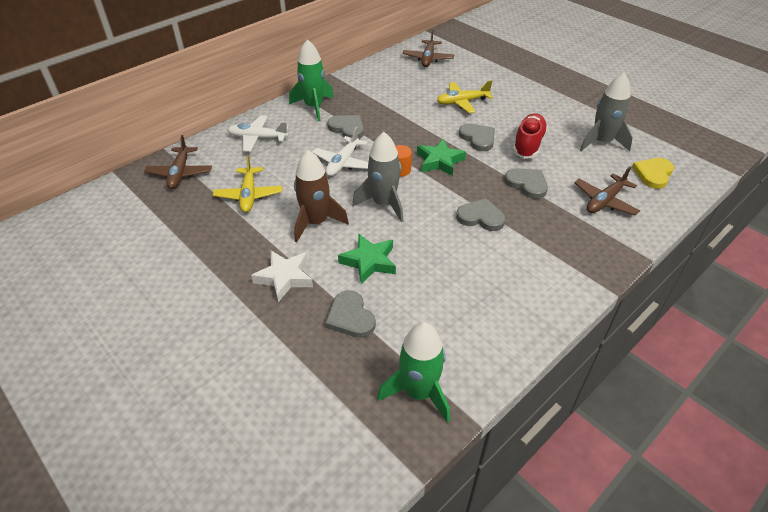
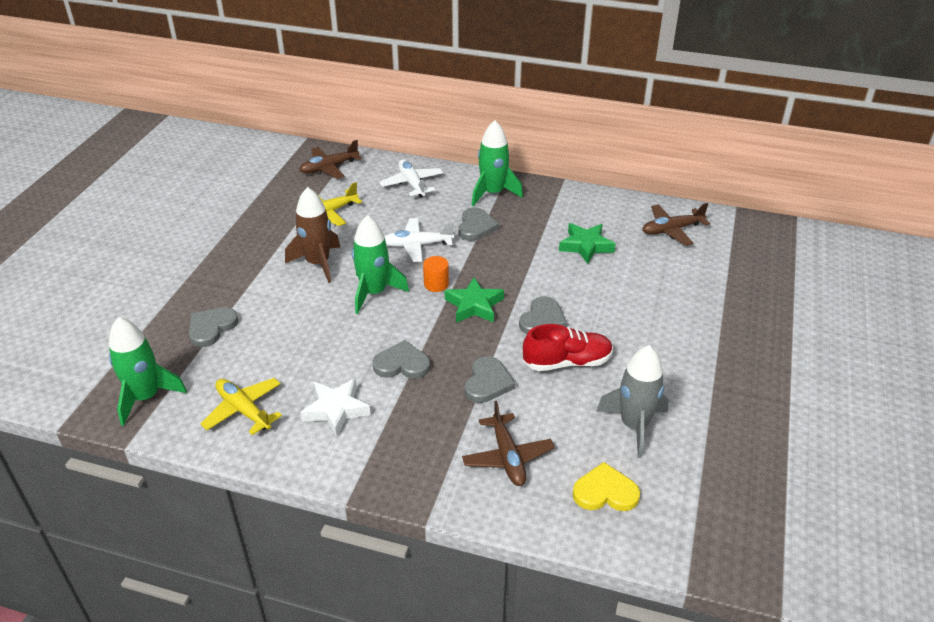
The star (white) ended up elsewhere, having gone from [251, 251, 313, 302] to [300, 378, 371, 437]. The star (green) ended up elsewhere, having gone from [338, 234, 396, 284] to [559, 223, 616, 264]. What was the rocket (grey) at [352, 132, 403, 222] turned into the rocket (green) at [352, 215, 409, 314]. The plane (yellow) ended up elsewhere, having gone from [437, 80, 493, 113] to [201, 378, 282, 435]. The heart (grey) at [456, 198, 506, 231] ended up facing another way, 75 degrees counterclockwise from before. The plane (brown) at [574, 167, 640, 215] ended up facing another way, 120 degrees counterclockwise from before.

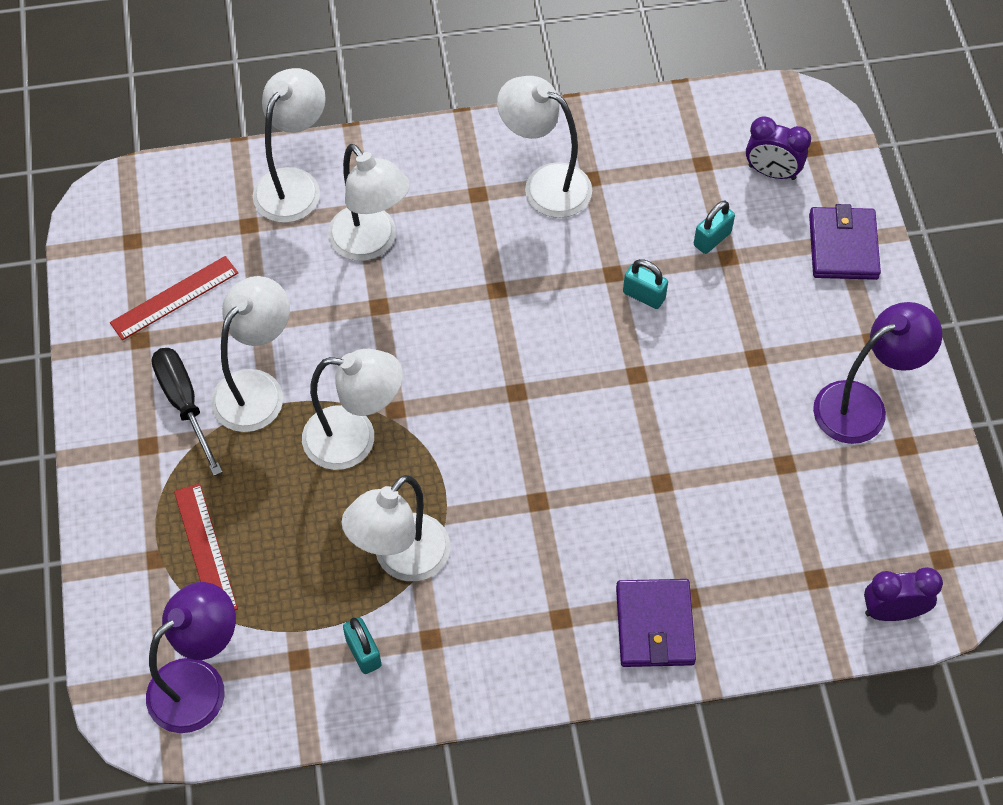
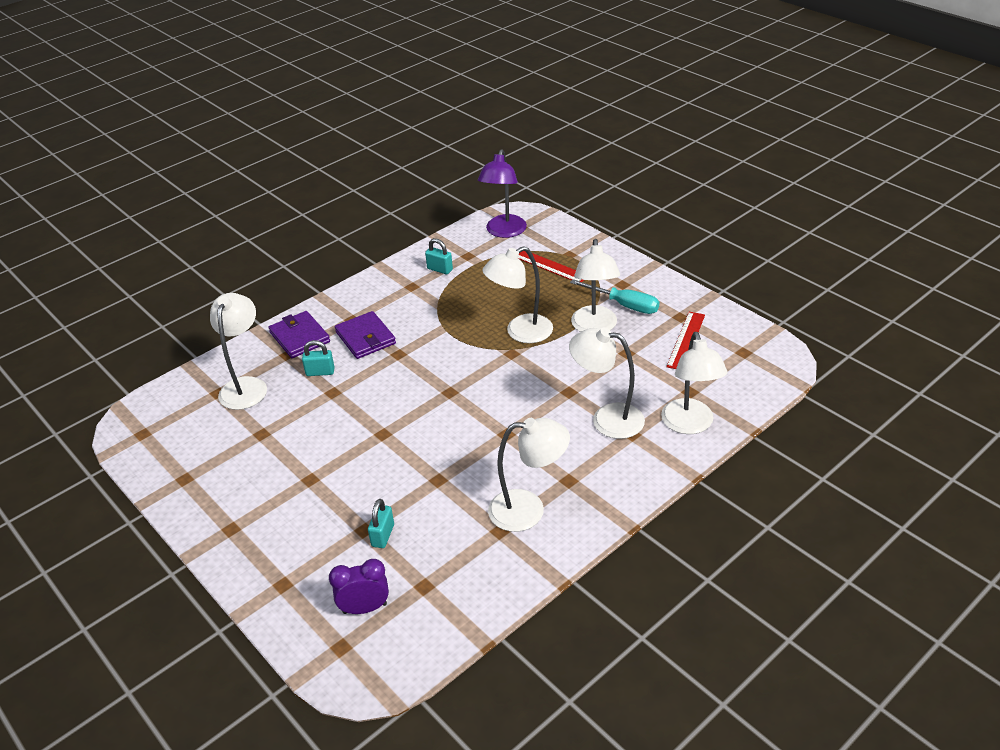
What was the screwdriver (black) at [151, 348, 223, 476] turned into the screwdriver (turquoise) at [570, 279, 659, 314]. The lamp (white) ended up elsewhere, having gone from [342, 475, 450, 581] to [210, 293, 267, 410]. The padlock (turquoise) ended up elsewhere, having gone from [623, 259, 668, 309] to [302, 340, 335, 376]. The wallet (purple) ended up elsewhere, having gone from [809, 204, 881, 280] to [335, 311, 396, 359]. The second view lost the lamp (purple) at [813, 302, 942, 444]. The second view lost the clock (purple) at [864, 567, 943, 621].

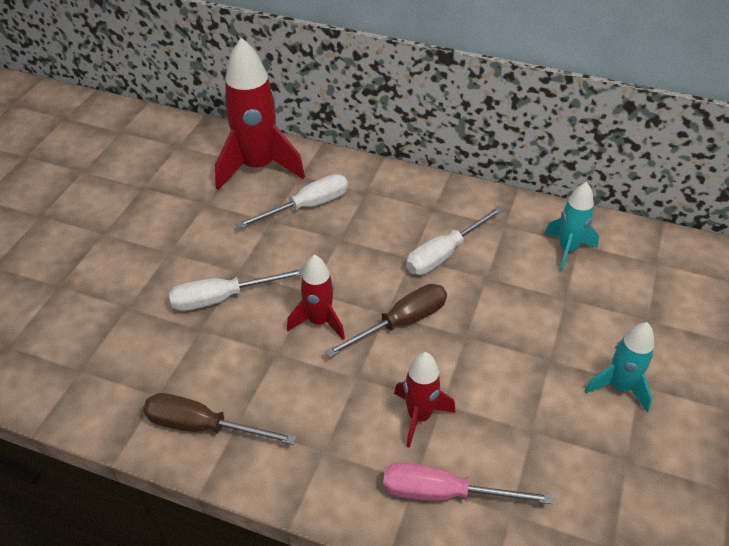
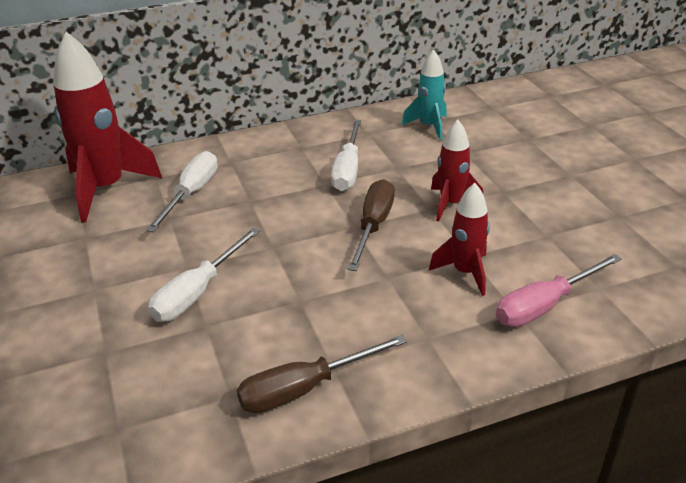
The rocket (red) ended up elsewhere, having gone from [287, 255, 345, 340] to [431, 120, 483, 222]. The second view lost the rocket (turquoise) at [584, 322, 654, 413].

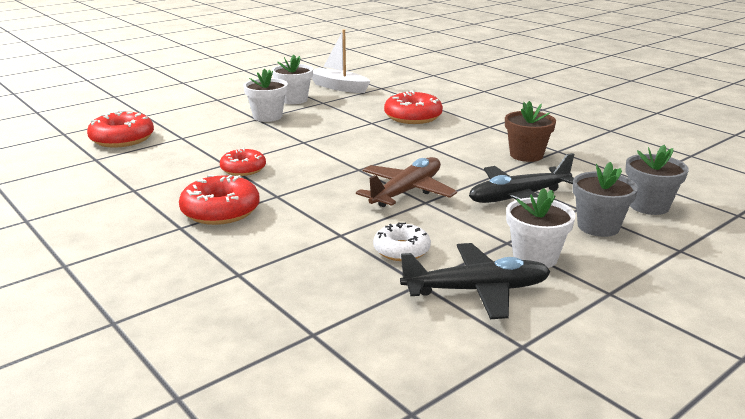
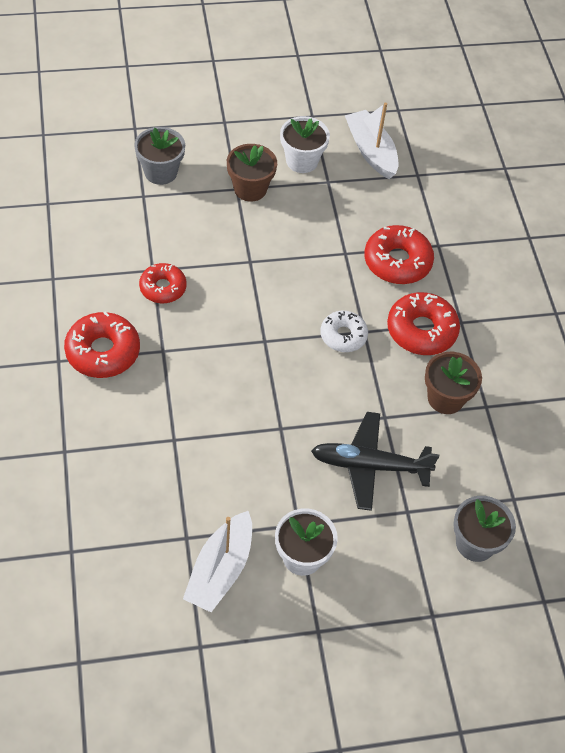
The donut (red) ended up elsewhere, having gone from [87, 110, 154, 148] to [387, 292, 460, 355]. What was the flower pot (white) at [244, 68, 288, 122] turned into the flower pot (brown) at [227, 144, 277, 202]. The second view lost the plane (brown) at [356, 157, 457, 207]. The donut (white) ended up elsewhere, having gone from [373, 222, 431, 261] to [321, 311, 368, 352]. Where the plane (black) stood at [400, 243, 551, 319], the boat (white) came to stand at [183, 511, 252, 612]. The flower pot (grey) ended up elsewhere, having gone from [573, 162, 638, 237] to [134, 127, 185, 185].

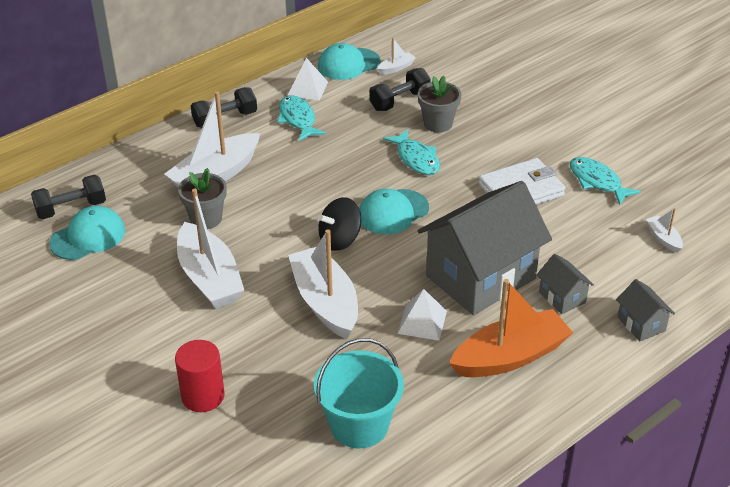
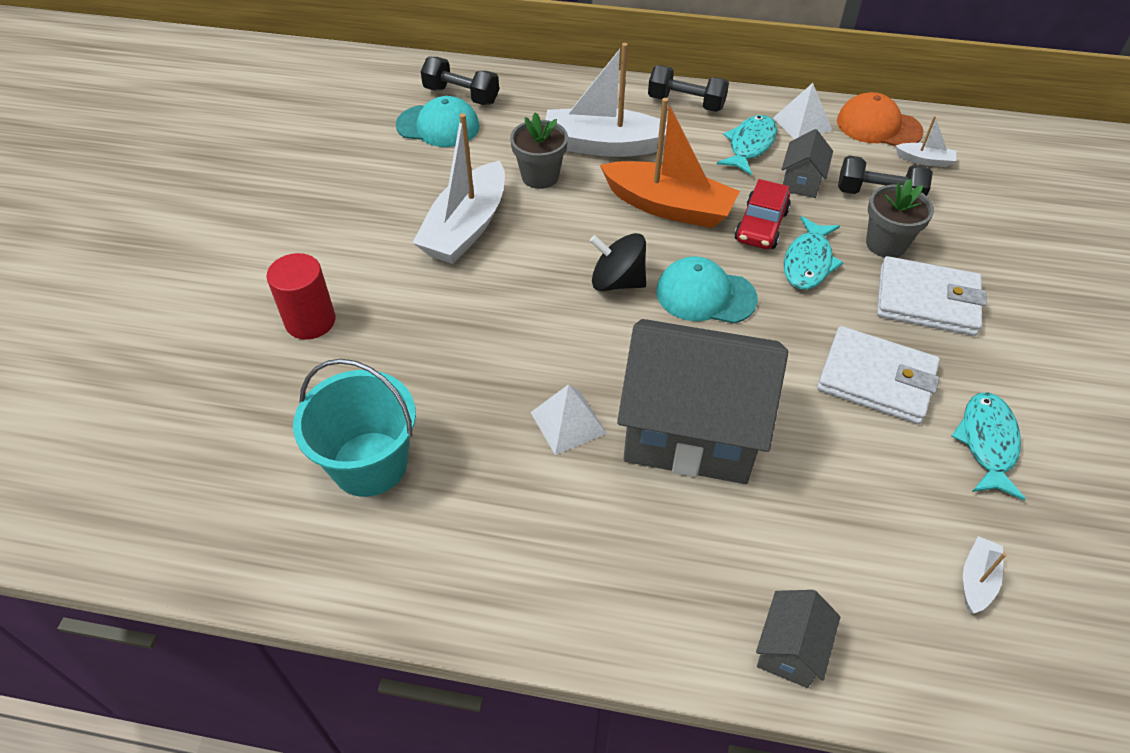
The second view lost the boat (white) at [288, 229, 358, 339]. What was the cap (turquoise) at [318, 43, 380, 80] turned into the cap (orange) at [837, 92, 924, 146]. The boat (orange) ended up elsewhere, having gone from [449, 279, 573, 377] to [600, 98, 740, 228]. The house (grey) ended up elsewhere, having gone from [537, 254, 594, 314] to [781, 129, 833, 198]. The second view gained the car (red) at [734, 179, 791, 249]. The second view gained the wallet (white) at [877, 256, 987, 336].

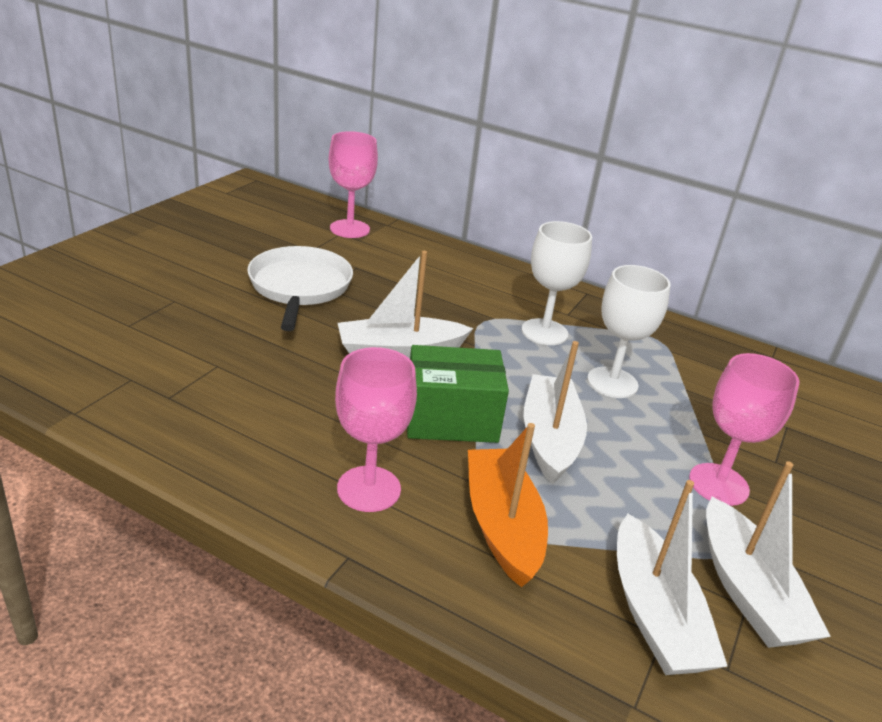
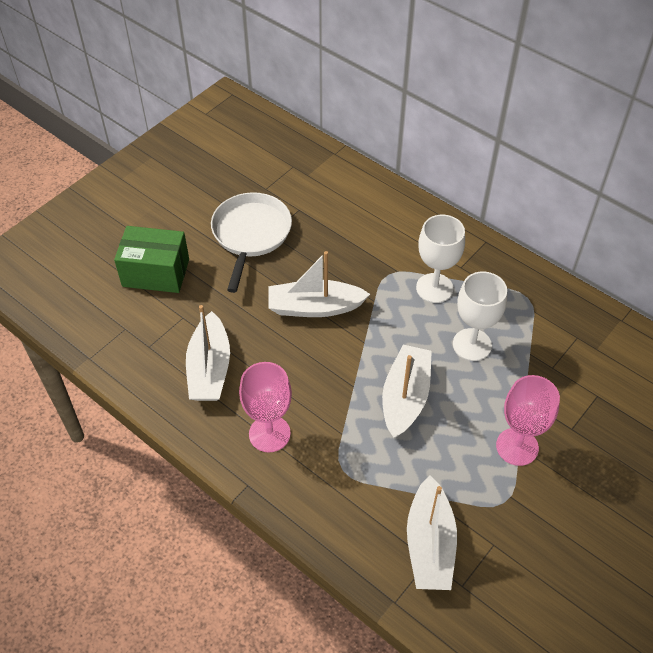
The second view lost the goblet (pink) at [329, 131, 378, 238]. The box (green) ended up elsewhere, having gone from [407, 345, 509, 443] to [114, 226, 189, 293]. The second view lost the boat (orange) at [468, 423, 548, 587]. The boat (white) ended up elsewhere, having gone from [706, 462, 831, 648] to [186, 305, 230, 401].

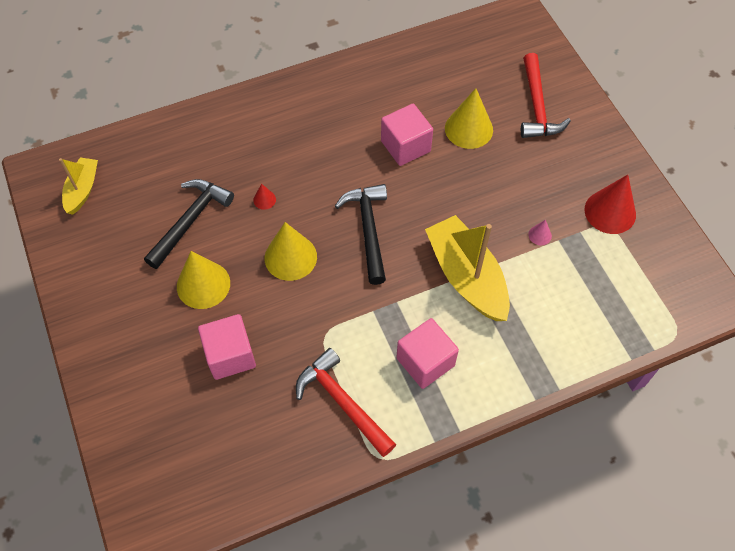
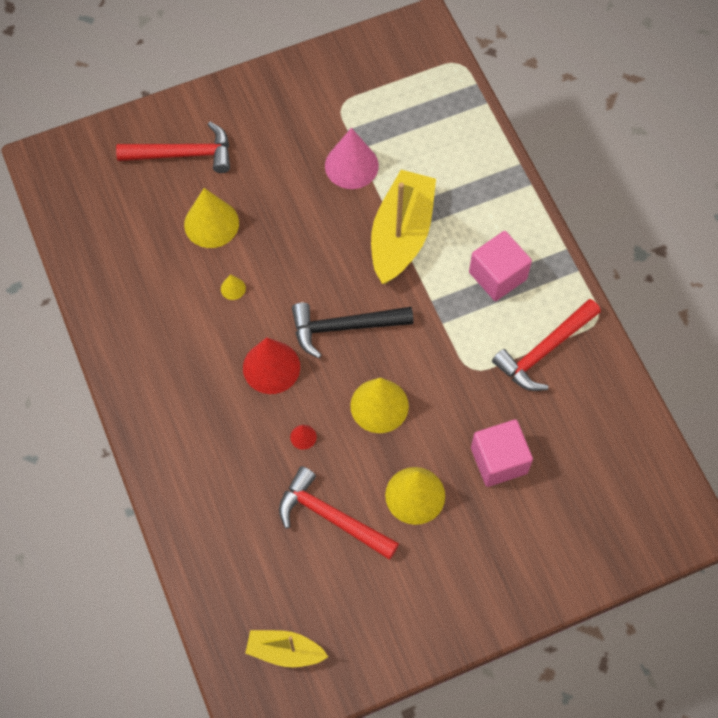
What was the hammer (black) at [144, 179, 234, 269] turned into the hammer (red) at [279, 466, 399, 560]. Where the cube (pink) stood at [381, 104, 433, 166], the cone (yellow) came to stand at [221, 274, 246, 300]. The boat (yellow) at [425, 215, 510, 321] ended up facing another way, 135 degrees clockwise from before. The size of the cone (pink) at [528, 220, 552, 245] changed by a factor of 2.24. The cone (red) ended up elsewhere, having gone from [584, 175, 636, 234] to [243, 338, 300, 394].

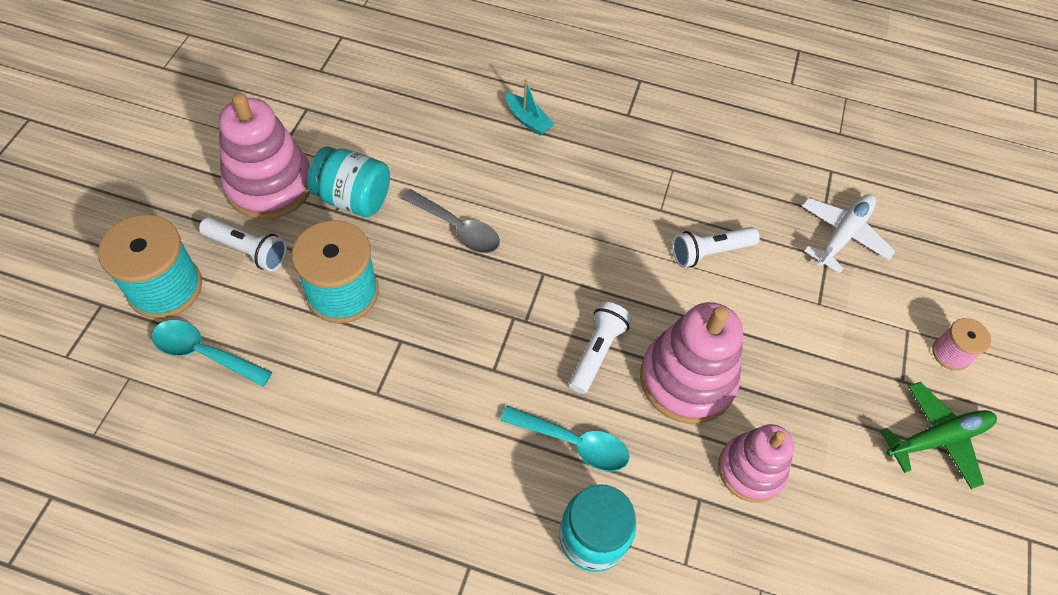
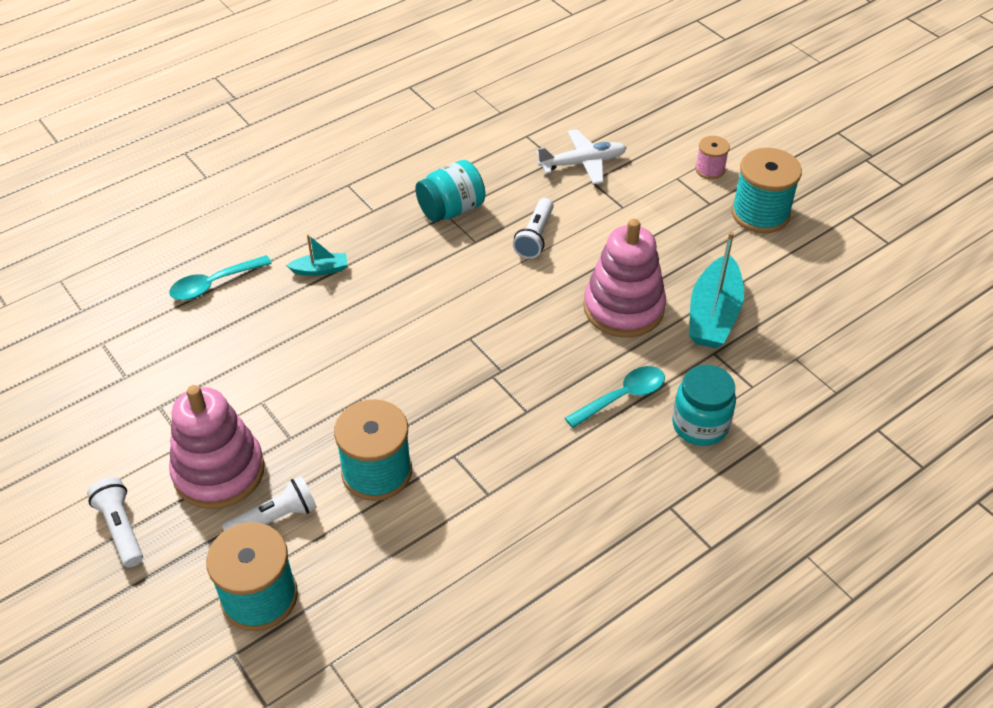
The spoon (turquoise) ended up elsewhere, having gone from [152, 320, 272, 386] to [169, 255, 272, 300]. The jar (turquoise) ended up elsewhere, having gone from [307, 147, 390, 217] to [415, 160, 485, 222]. The second view lost the spoon (grey) at [401, 189, 500, 253]. The flashlight (white) ended up elsewhere, having gone from [569, 302, 632, 394] to [87, 478, 143, 567]. Where the stacking toy (pink) stood at [718, 424, 794, 503], the boat (turquoise) came to stand at [689, 232, 744, 348]. The plane (white) at [802, 194, 896, 274] ended up facing another way, 90 degrees clockwise from before. Where the plane (green) stood at [880, 382, 997, 489], the spool (turquoise) came to stand at [731, 148, 802, 233].

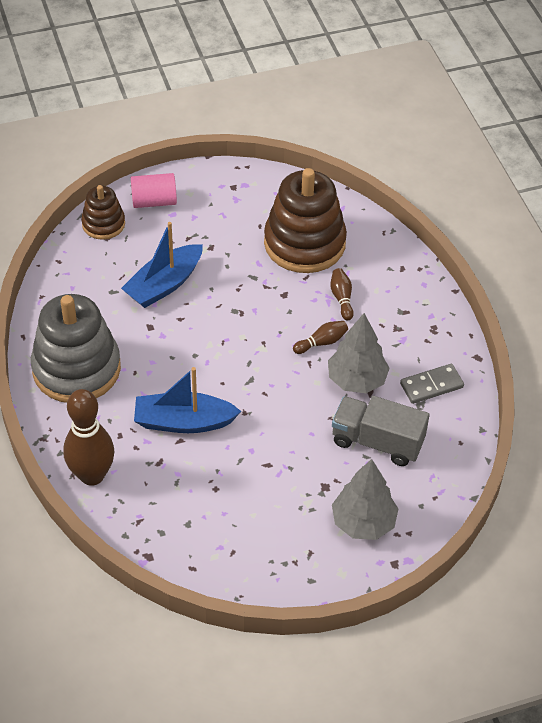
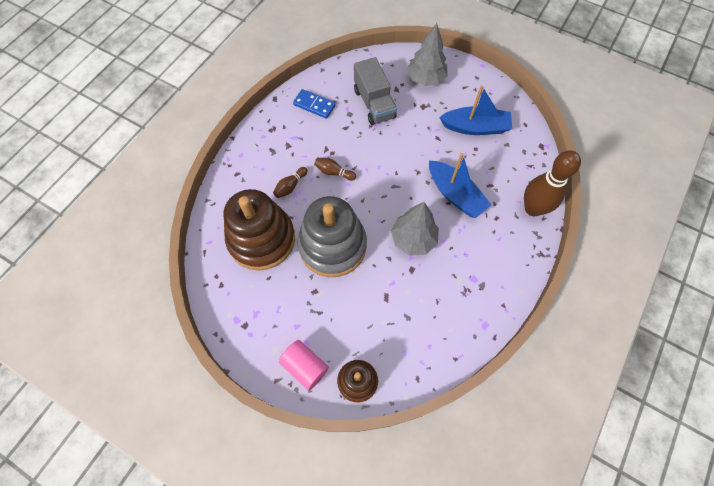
The stacking toy (grey) ended up elsewhere, having gone from [31, 294, 121, 403] to [297, 196, 367, 277]. The boat (blue) ended up elsewhere, having gone from [121, 222, 203, 308] to [439, 85, 512, 135]. The tree (grey) ended up elsewhere, having gone from [328, 313, 390, 393] to [391, 202, 439, 255]. What was the domino (grey) at [400, 364, 464, 404] turned into the domino (blue) at [293, 89, 336, 119].

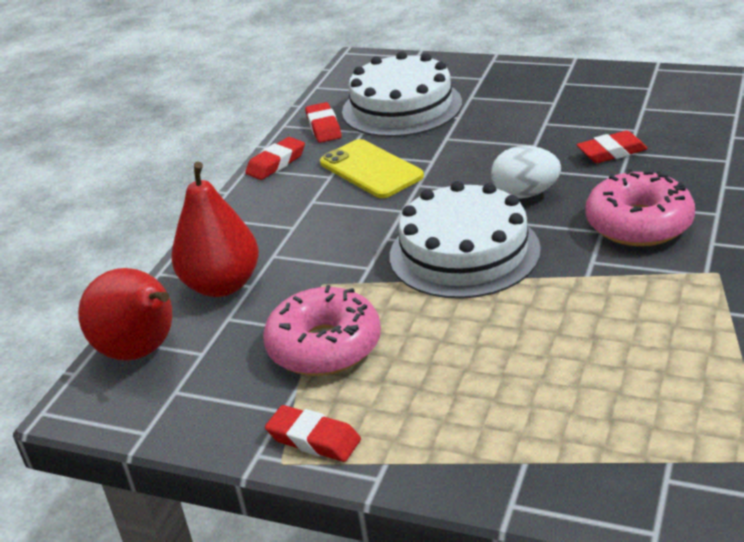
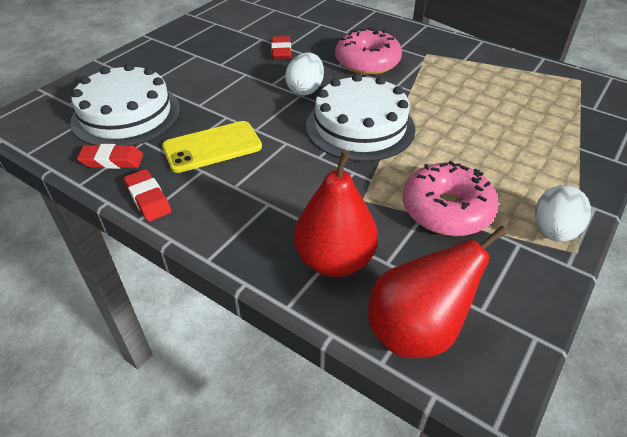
Where the eraser (red) stood at [265, 405, 361, 462], the egg (white) came to stand at [535, 185, 591, 242].

